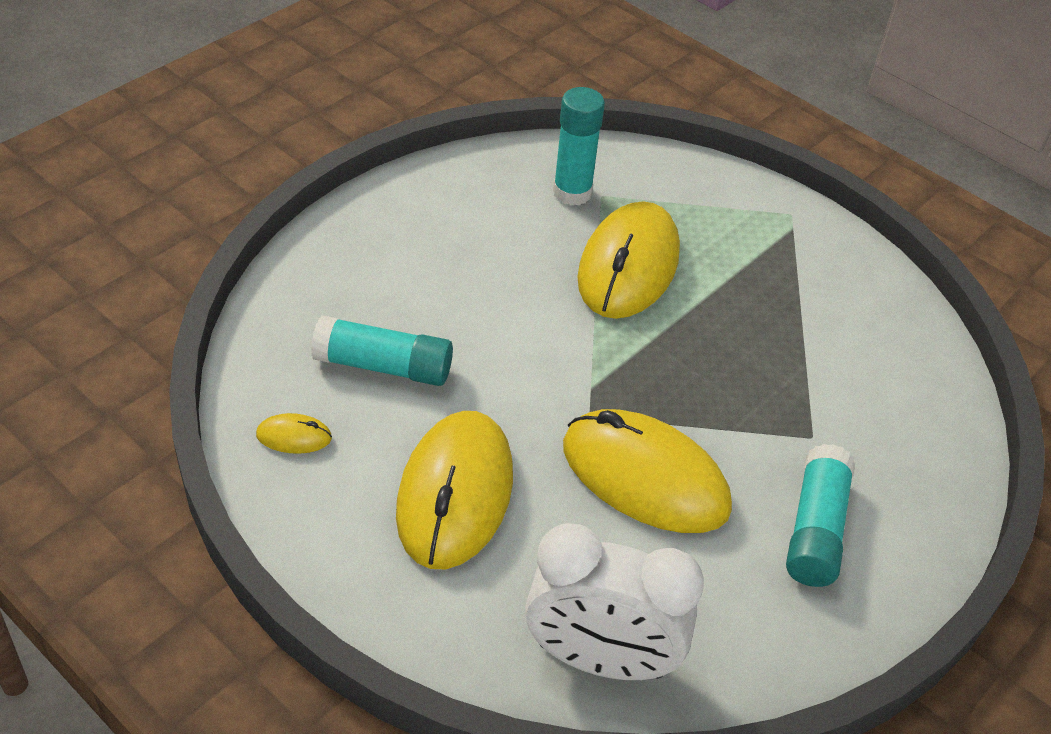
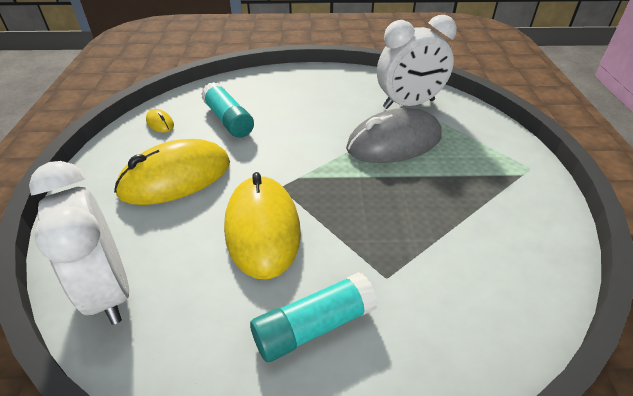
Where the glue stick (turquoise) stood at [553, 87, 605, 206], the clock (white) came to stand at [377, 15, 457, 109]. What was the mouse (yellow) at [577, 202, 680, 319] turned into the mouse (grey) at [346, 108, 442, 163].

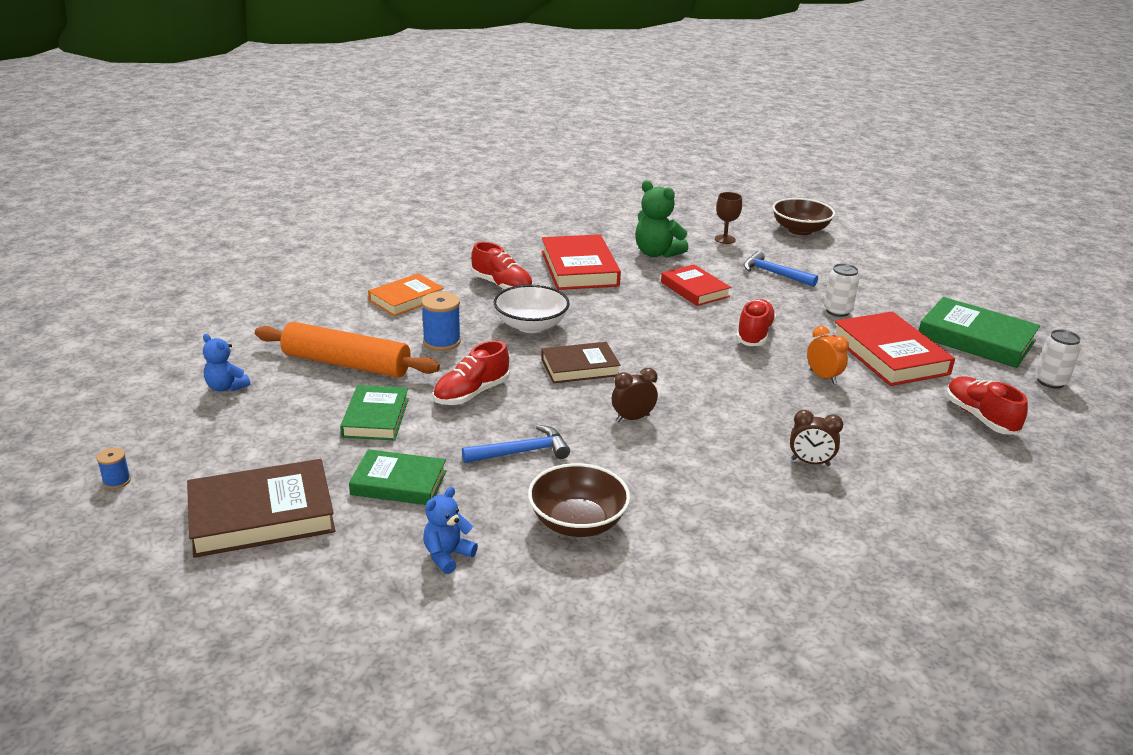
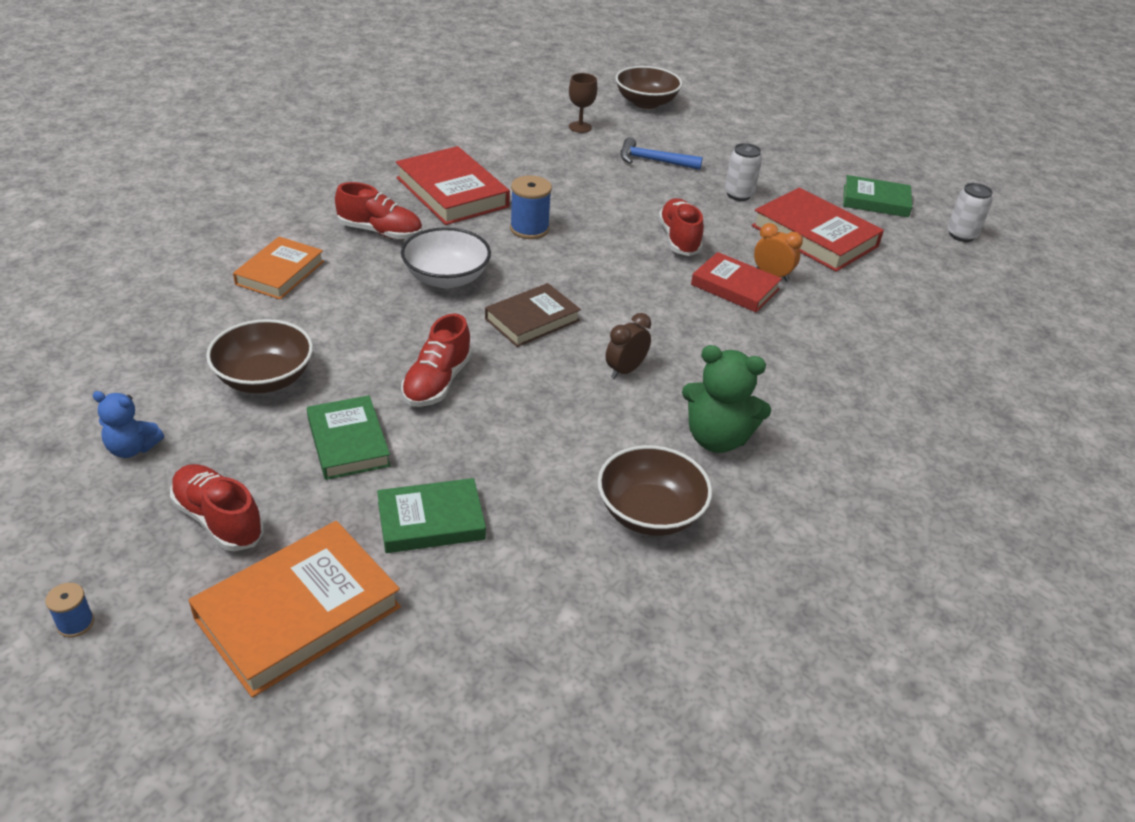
What was the book (brown) at [187, 459, 336, 558] turned into the book (orange) at [188, 521, 401, 698]. Where the rolling pin (orange) stood at [255, 322, 440, 378], the bowl (brown) came to stand at [206, 319, 313, 393]. The spool (blue) ended up elsewhere, having gone from [421, 292, 461, 351] to [510, 175, 552, 239]. The second view lost the teddy bear (blue) at [423, 487, 478, 574]. The second view lost the hammer (blue) at [462, 425, 570, 463]. The teddy bear (green) ended up elsewhere, having gone from [635, 180, 688, 258] to [682, 345, 771, 453]. The book (red) ended up elsewhere, having gone from [661, 264, 731, 306] to [691, 252, 782, 312]. The second view lost the clock (brown) at [790, 410, 843, 466]. The size of the book (green) at [919, 297, 1040, 368] changed by a factor of 0.65. The shoe (red) ended up elsewhere, having gone from [946, 376, 1028, 435] to [170, 464, 264, 551].

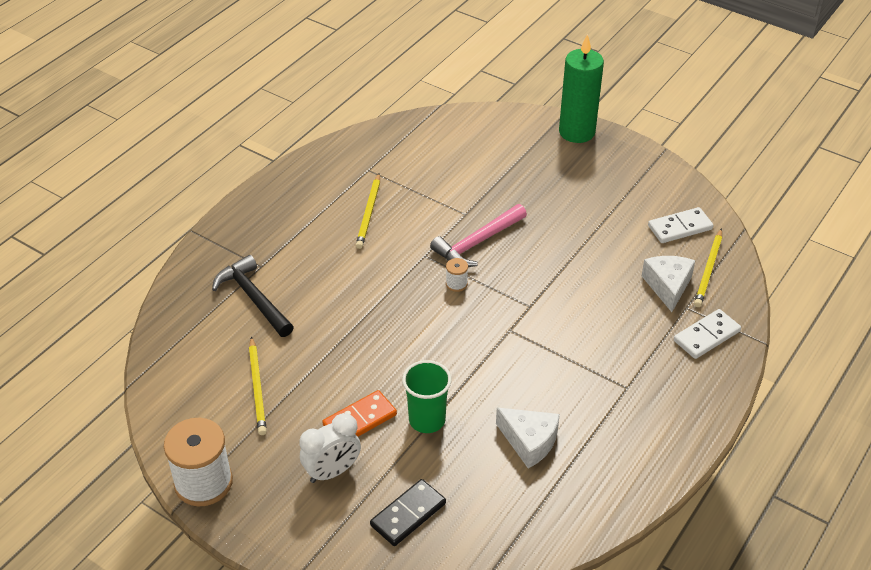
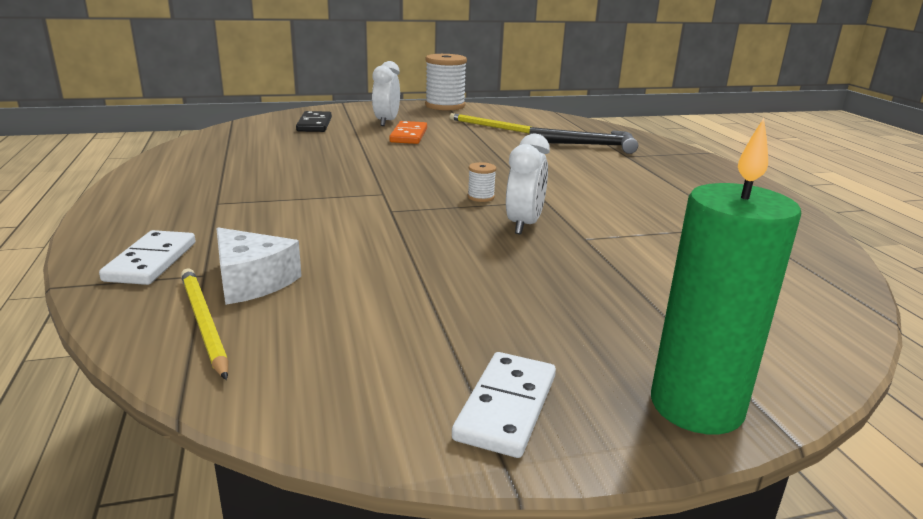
The second view lost the pencil (yellow) at [356, 173, 380, 249]. The second view lost the cup (green) at [402, 360, 452, 433]. Where the hammer (pink) stood at [430, 204, 527, 267], the clock (white) came to stand at [506, 134, 550, 234]. The second view lost the cheese (white) at [496, 407, 560, 468]. The domino (white) ended up elsewhere, having gone from [648, 207, 714, 243] to [452, 352, 556, 458].

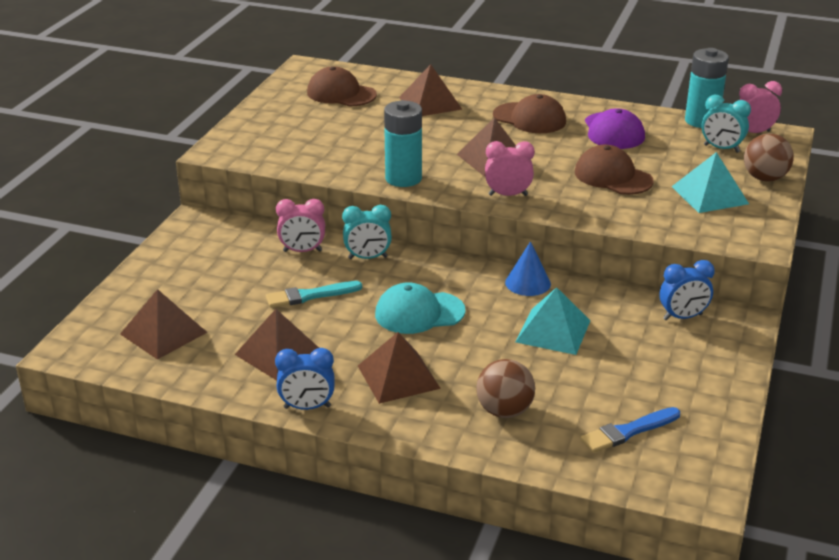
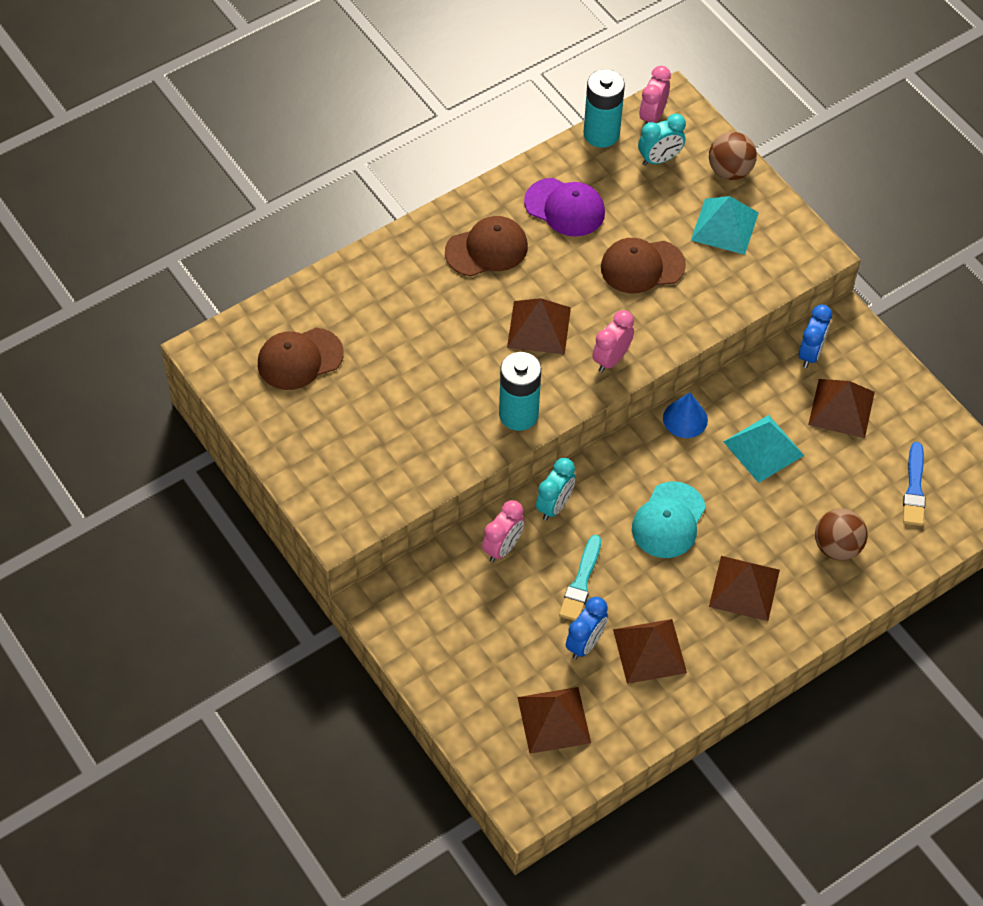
The clock (blue) ended up elsewhere, having gone from [275, 348, 335, 410] to [566, 597, 608, 659]. The pyramid (brown) ended up elsewhere, having gone from [399, 64, 462, 116] to [808, 379, 875, 438].

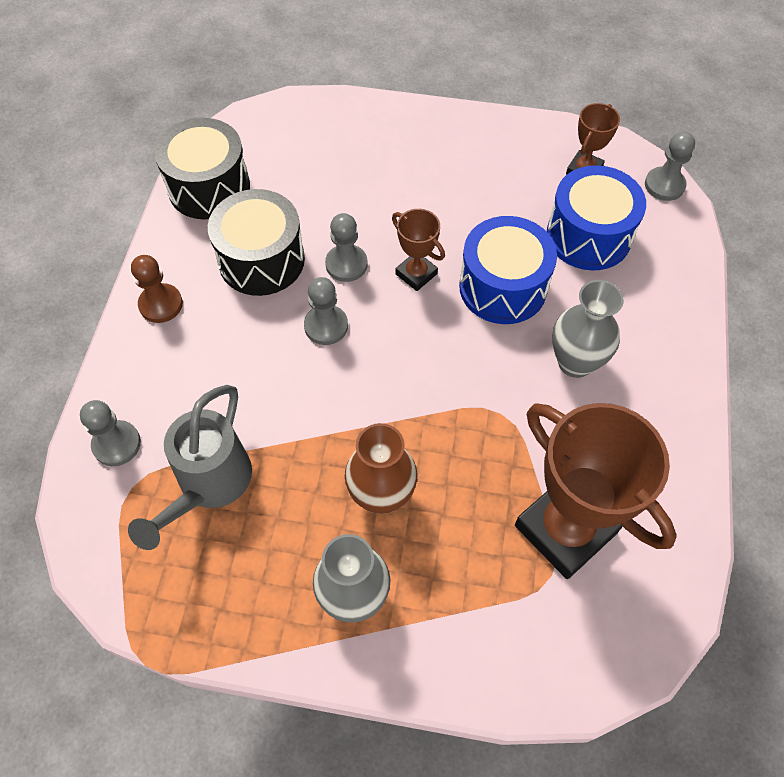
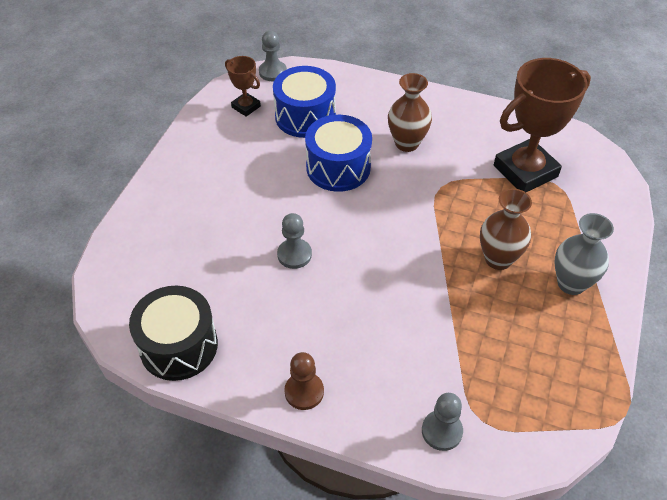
The second view lost the watering can (grey) at [128, 385, 252, 550]. The second view lost the drum (black) at [208, 189, 305, 296]. The second view lost the pawn (grey) at [304, 277, 348, 345]. The second view lost the trophy (brown) at [392, 209, 445, 291]. What was the vase (grey) at [552, 280, 624, 378] turned into the vase (brown) at [388, 73, 432, 152].

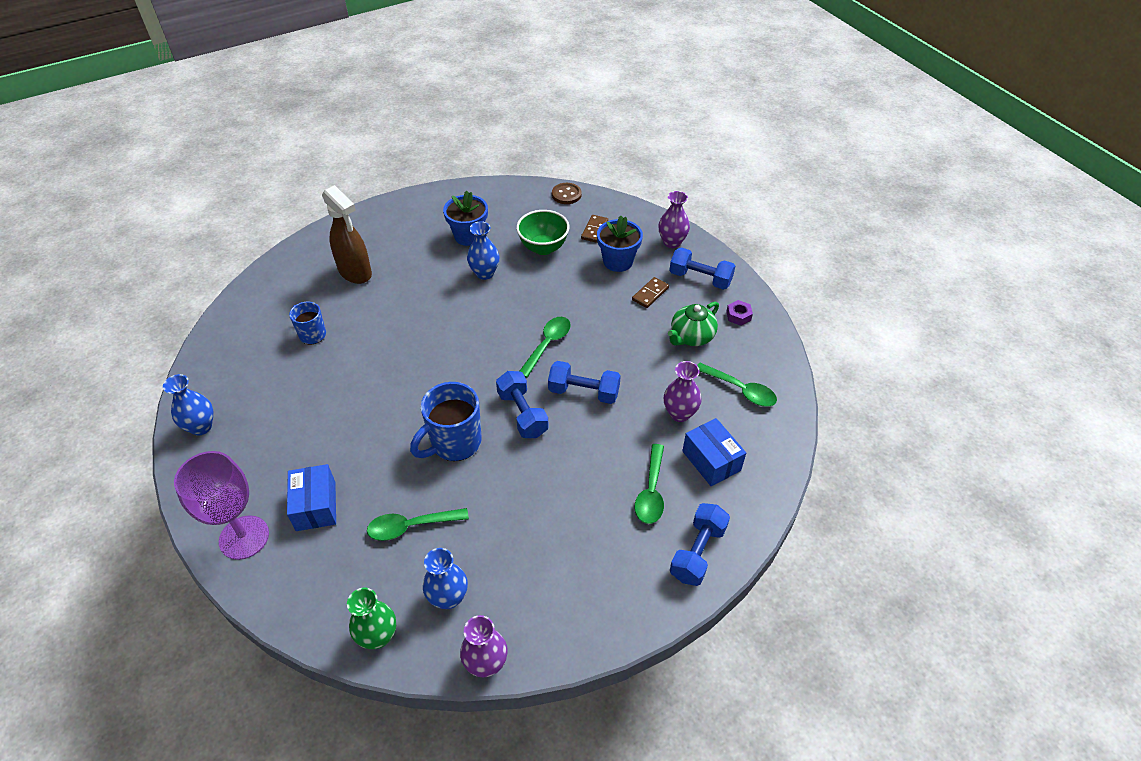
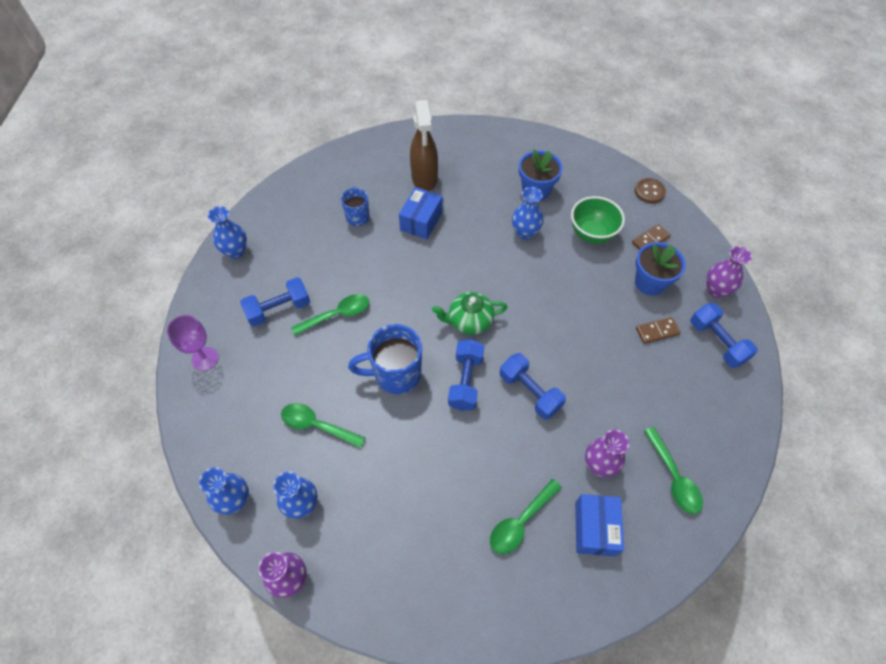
The size of the goblet (purple) at [174, 451, 269, 560] changed by a factor of 0.65. The box (blue) ended up elsewhere, having gone from [287, 464, 336, 531] to [399, 187, 442, 240]. What was the vase (green) at [347, 588, 396, 649] turned into the vase (blue) at [199, 467, 249, 515]. The spoon (green) ended up elsewhere, having gone from [520, 317, 571, 378] to [291, 294, 369, 335]. The teapot (green) ended up elsewhere, having gone from [668, 301, 719, 346] to [432, 292, 508, 335]. The dumbbell (blue) ended up elsewhere, having gone from [670, 503, 730, 586] to [240, 277, 310, 327]. The second view lost the nut (purple) at [726, 300, 753, 326].

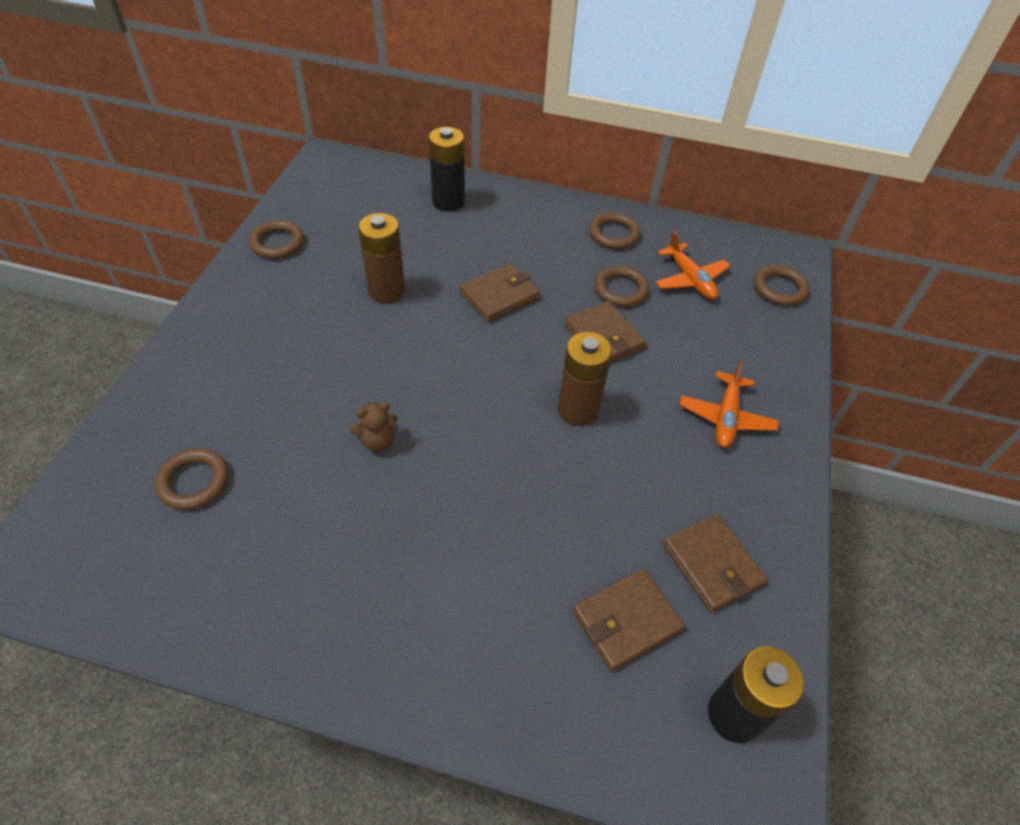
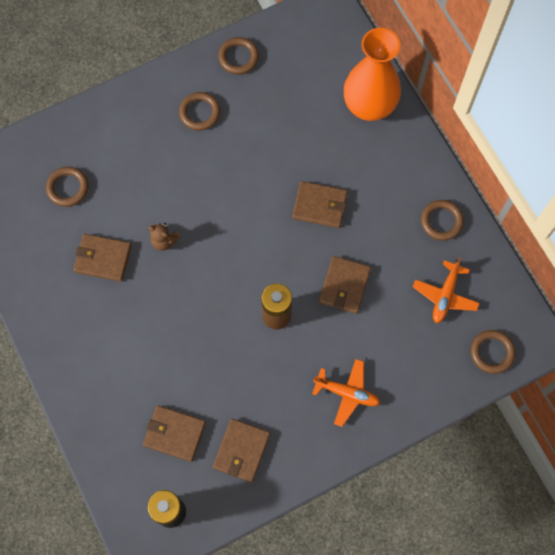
The second view lost the battery (brown) at [358, 213, 405, 304]. Where the battery (black) stood at [429, 127, 465, 212], the vase (orange) came to stand at [344, 28, 401, 121]. The ring (brown) ended up elsewhere, having gone from [594, 265, 649, 307] to [179, 92, 220, 131]. The plane (orange) at [679, 360, 779, 448] ended up facing another way, 135 degrees counterclockwise from before. The second view gained the wallet (brown) at [73, 234, 132, 282].

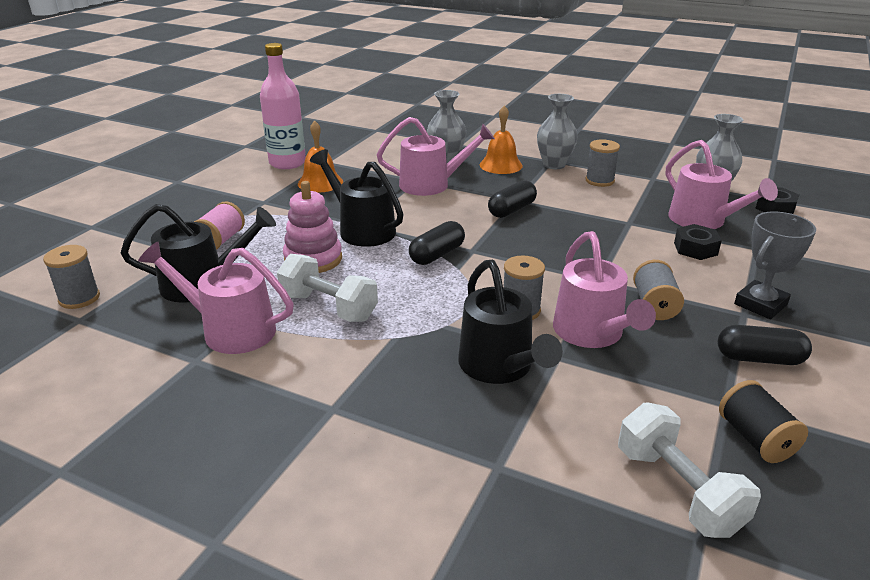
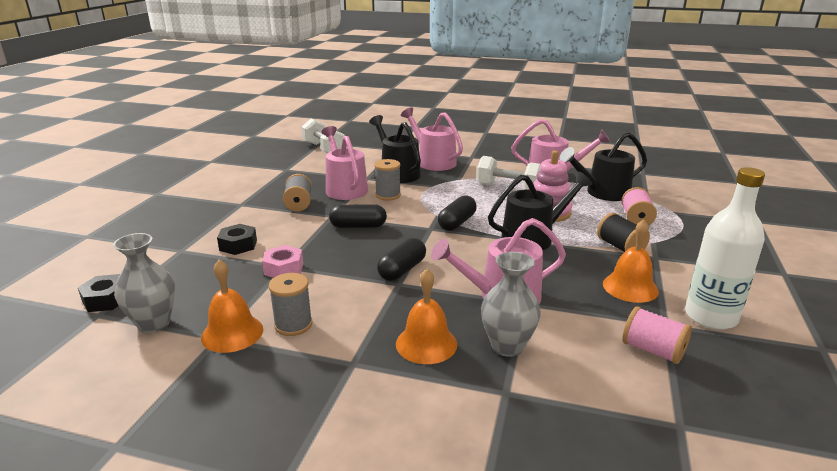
The second view lost the spool (grey) at [43, 245, 100, 309]. What was the bottle (pink) at [260, 43, 306, 169] turned into the bottle (white) at [685, 167, 765, 330]. The watering can (black) at [310, 149, 404, 247] ended up facing another way, 60 degrees counterclockwise from before. The second view lost the vase (grey) at [537, 94, 578, 169]. The watering can (pink) ended up elsewhere, having gone from [666, 140, 778, 229] to [401, 107, 463, 171]. The capsule (black) ended up elsewhere, having gone from [717, 325, 812, 365] to [329, 204, 387, 228]. The spool (black) ended up elsewhere, having gone from [719, 380, 808, 463] to [597, 213, 650, 252]. The second view lost the trophy (grey) at [734, 211, 816, 319]. The second view gained the bell (orange) at [201, 260, 263, 353]. The second view gained the nut (pink) at [262, 245, 303, 278]. The second view gained the spool (pink) at [622, 306, 692, 364].

